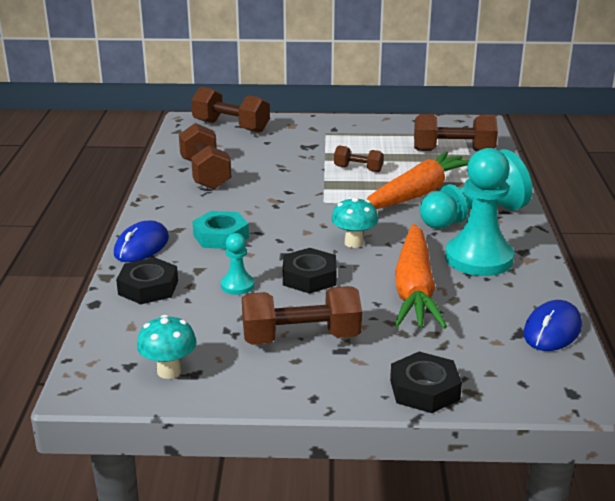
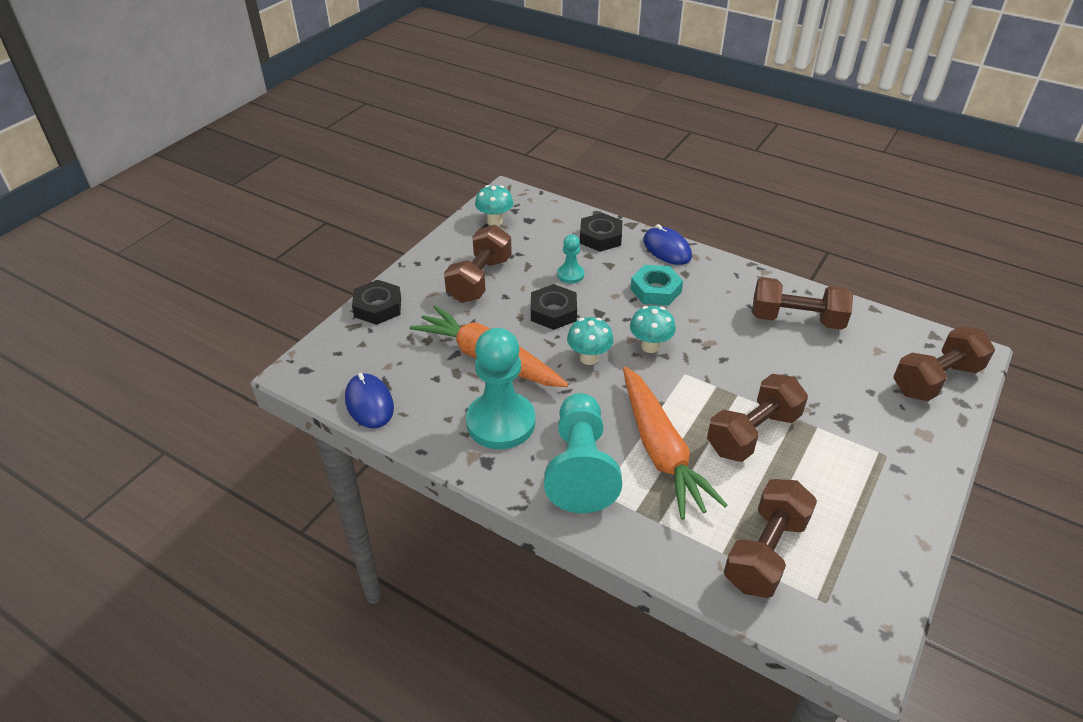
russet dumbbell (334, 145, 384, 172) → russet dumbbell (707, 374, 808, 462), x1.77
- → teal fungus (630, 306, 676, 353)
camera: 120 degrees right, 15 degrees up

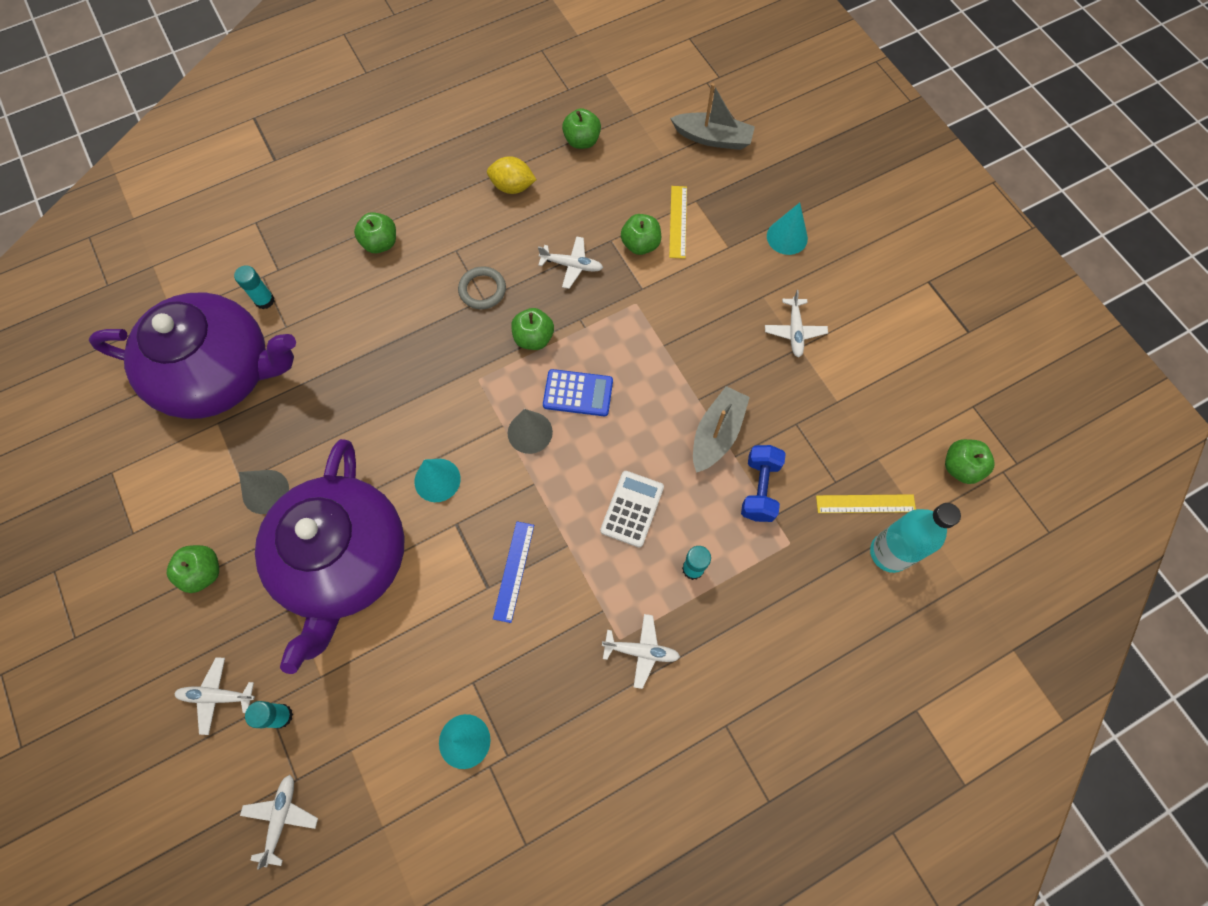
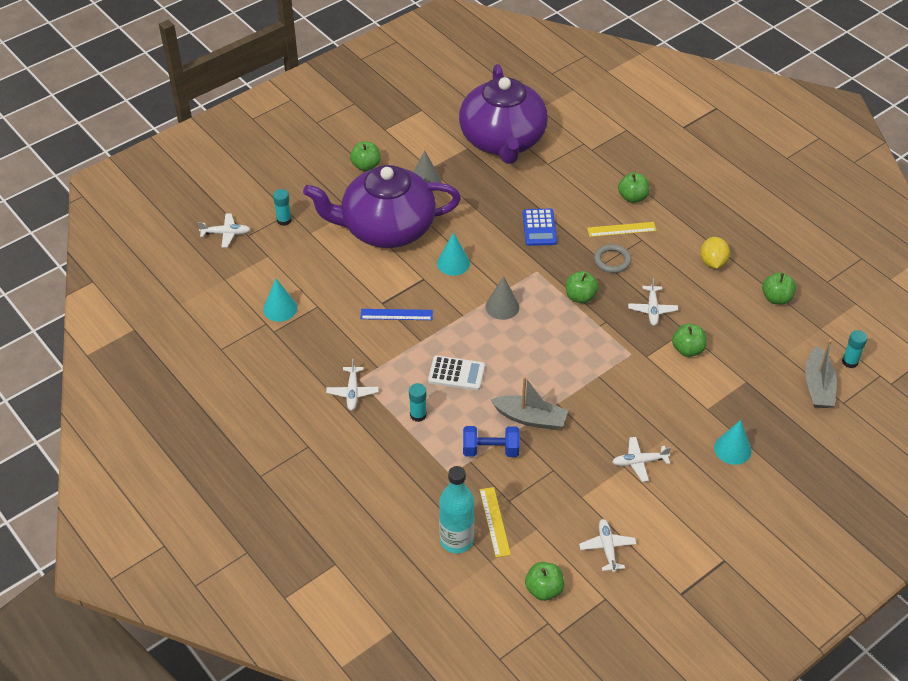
snow-white aeroplane (174, 657, 255, 735) → snow-white aeroplane (579, 519, 636, 573), moved
teal stick of glue (234, 265, 274, 309) → teal stick of glue (842, 330, 867, 368), moved
royal blue adding machine (543, 369, 613, 416) → royal blue adding machine (523, 209, 557, 246), moved
golden ruler (669, 186, 687, 259) → golden ruler (587, 222, 657, 237), moved
camera: 80 degrees right, 20 degrees down

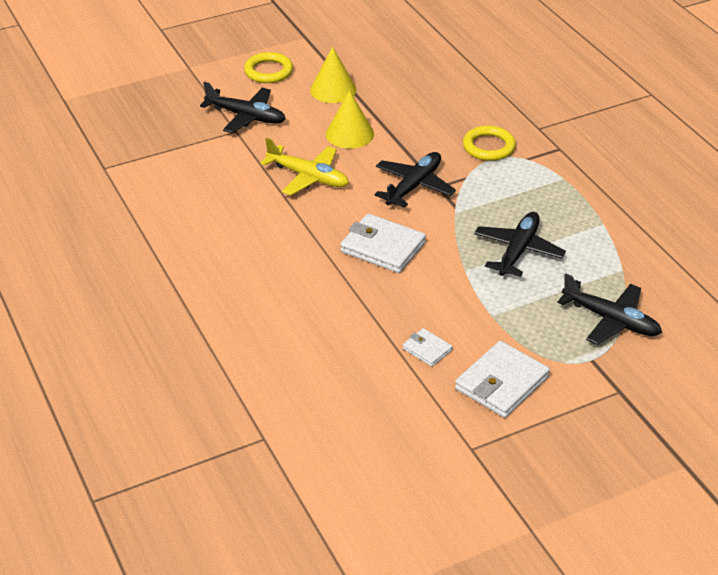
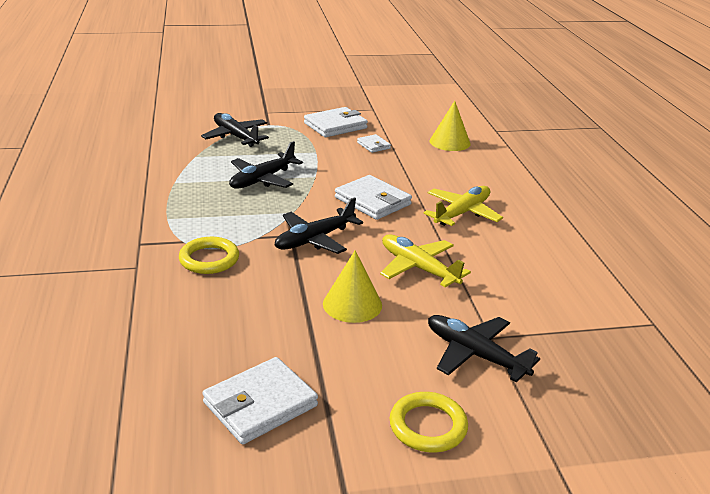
golden cone (310, 47, 356, 103) → golden cone (430, 101, 470, 151), moved
- → snow-white wallet (202, 357, 318, 444)
- → golden aeroplane (423, 186, 503, 226)
camera: 165 degrees left, 10 degrees down

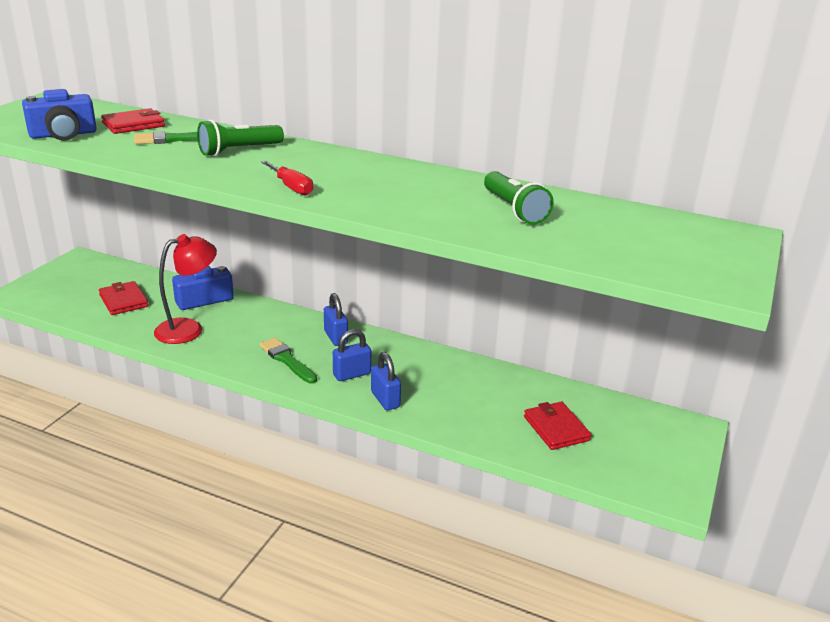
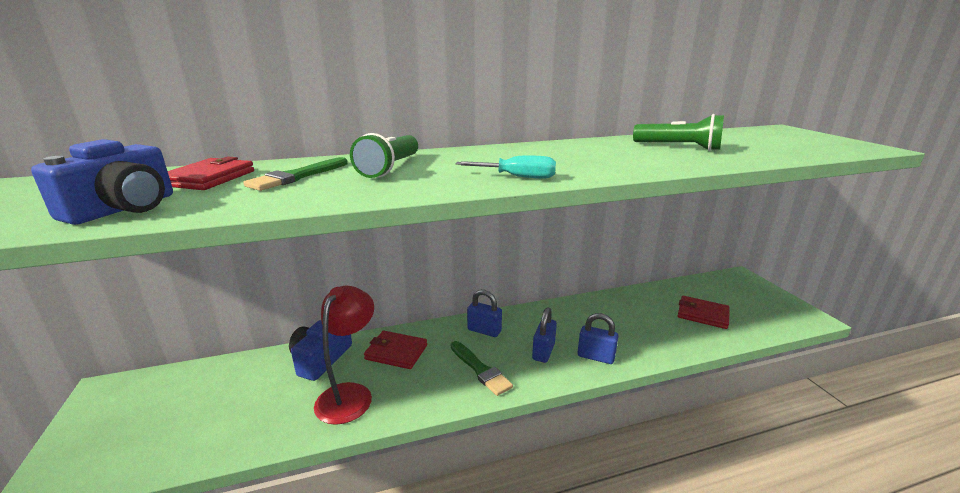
crimson wallet (99, 281, 148, 315) → crimson wallet (364, 331, 427, 369), moved
emerald paint brush (259, 338, 317, 383) → emerald paint brush (451, 341, 513, 396), 135 degrees counterclockwise
crimson flat screwdriver (261, 160, 313, 196) → teal flat screwdriver (456, 155, 556, 179)
camera: 40 degrees left, 5 degrees down

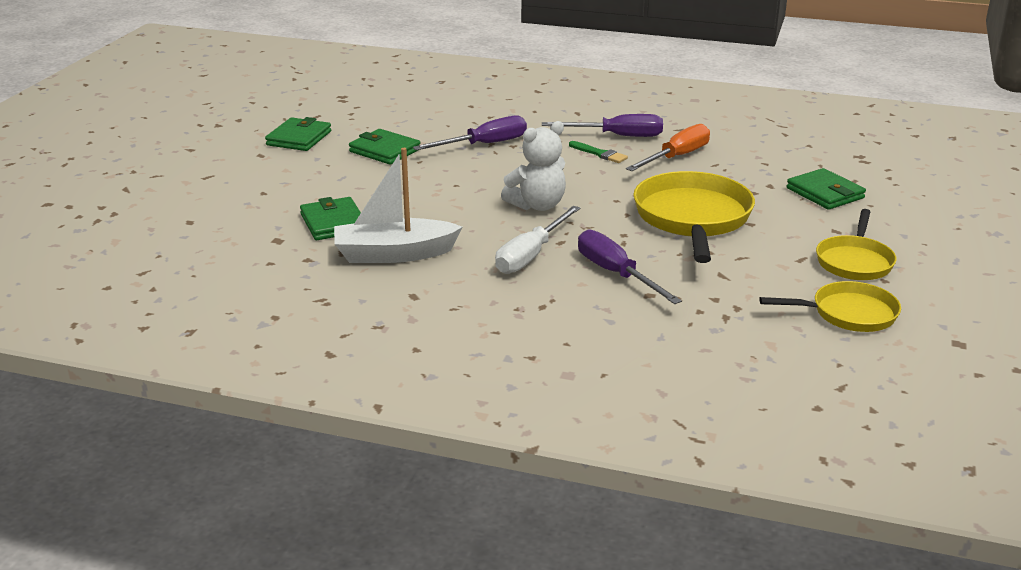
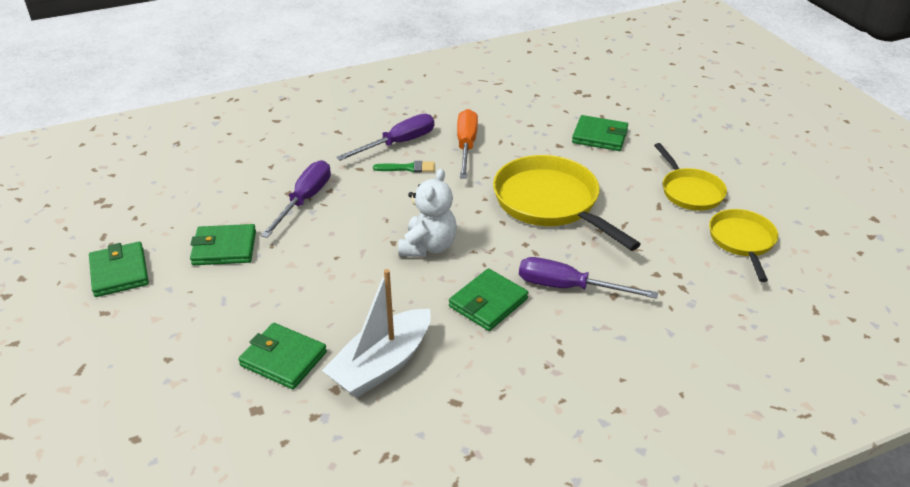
snow-white flat screwdriver (495, 206, 580, 274) → emerald wallet (449, 268, 528, 331)
golden skillet (759, 281, 901, 332) → golden skillet (709, 209, 778, 282), 45 degrees counterclockwise
camera: 40 degrees left, 10 degrees up

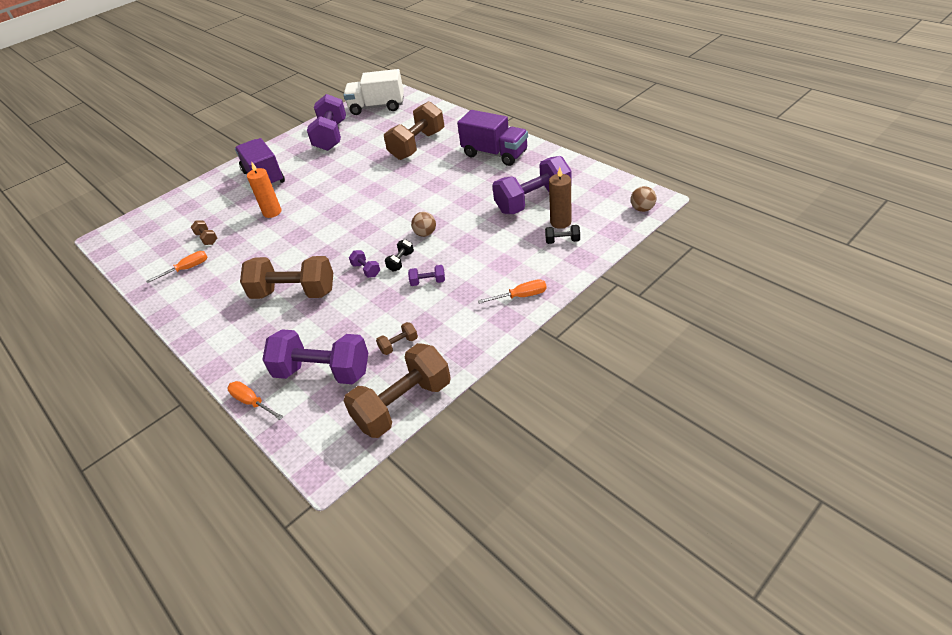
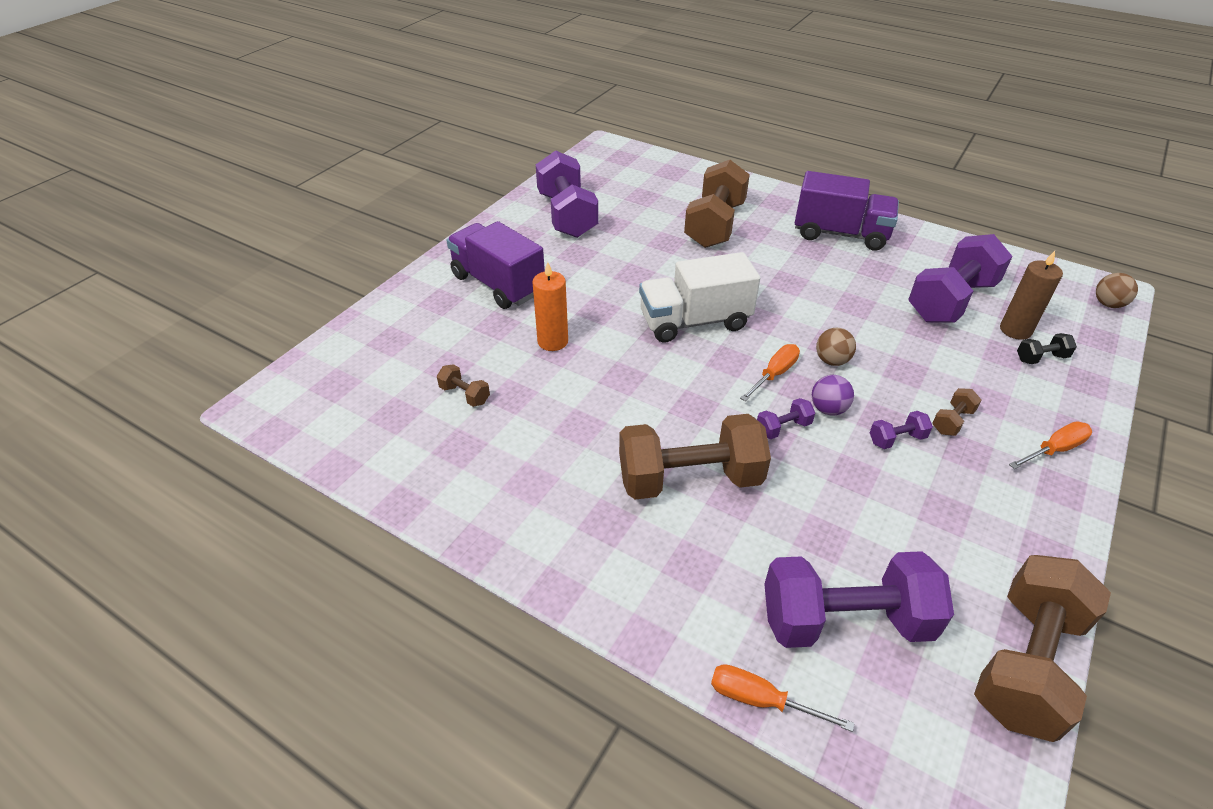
orange-coloured flat screwdriver (146, 251, 207, 283) → orange-coloured flat screwdriver (740, 344, 800, 401), moved
snow-white toy truck (343, 69, 404, 115) → snow-white toy truck (639, 252, 760, 342), moved
royal purple dumbbell (349, 250, 380, 278) → royal purple dumbbell (757, 398, 815, 439), 60 degrees counterclockwise
russet dumbbell (376, 322, 418, 355) → russet dumbbell (932, 388, 981, 436), moved
jet-black dumbbell (385, 239, 414, 272) → royal purple sphere (812, 375, 854, 416)
camera: 20 degrees left, 0 degrees up

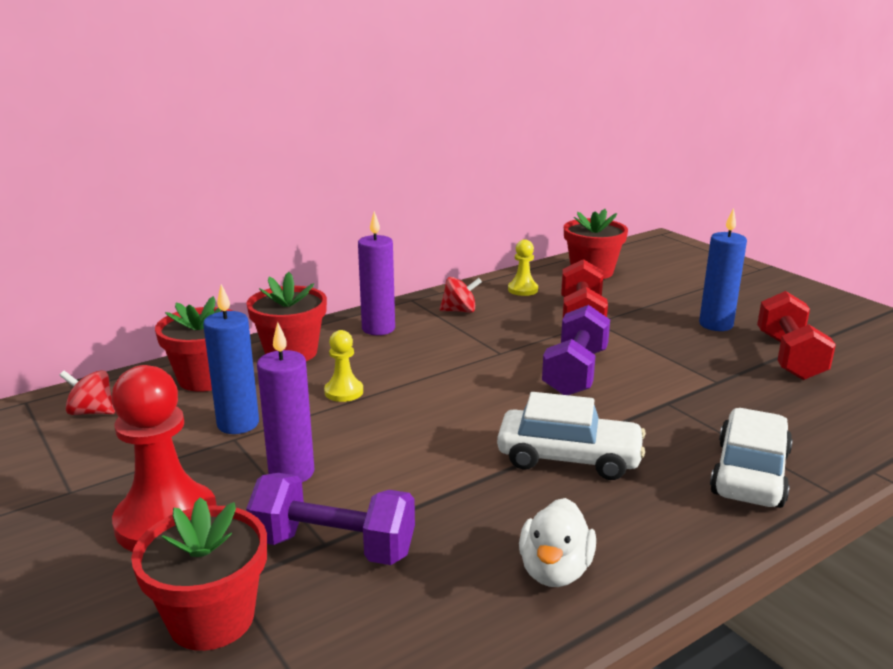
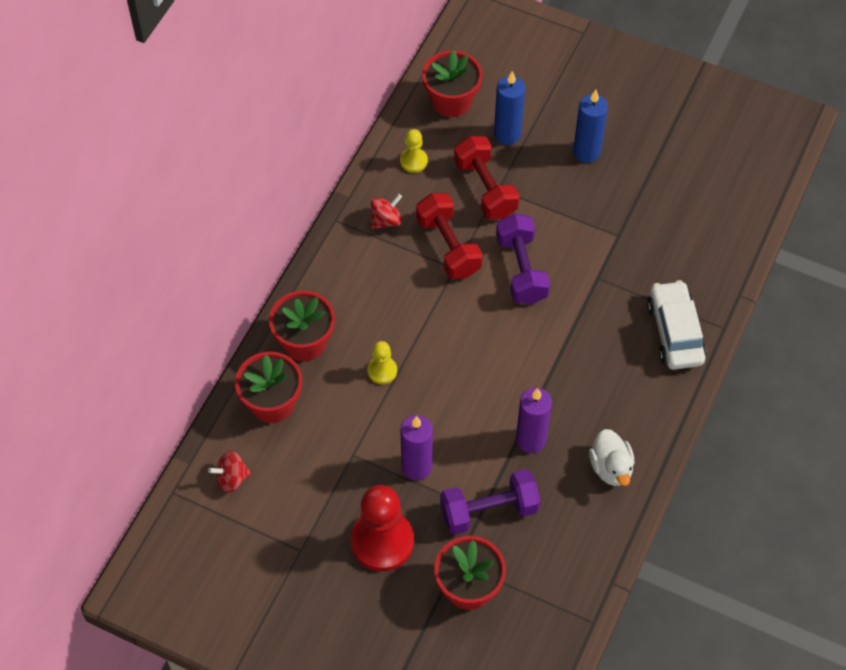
royal blue pillar candle (203, 284, 259, 434) → royal blue pillar candle (494, 71, 525, 145), moved
royal purple pillar candle (358, 211, 395, 335) → royal purple pillar candle (516, 388, 552, 453), moved
snow-white car (497, 392, 646, 480) → -
crimson dumbbell (757, 291, 836, 380) → crimson dumbbell (416, 193, 483, 279), moved
camera: 30 degrees left, 35 degrees up

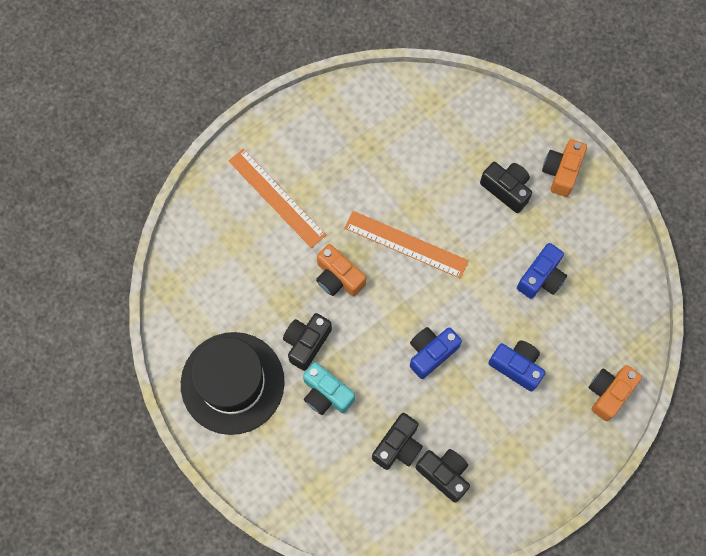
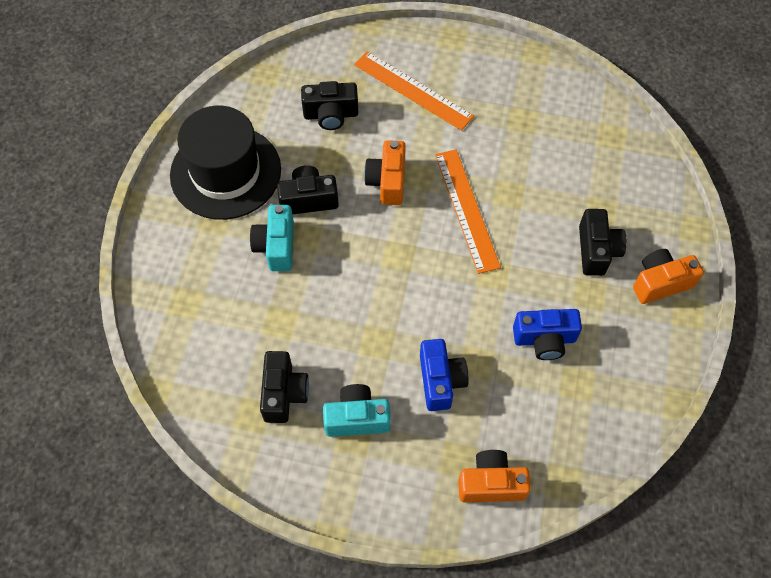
orange-coloured ruler (229, 148, 326, 248) → orange-coloured ruler (354, 51, 474, 131), 60 degrees counterclockwise
jet-black compact camera (372, 413, 423, 470) → jet-black compact camera (301, 81, 358, 130), moved
royal blue compact camera (410, 327, 462, 379) → -
- → teal compact camera (323, 384, 391, 437)
camera: 50 degrees right, 10 degrees down

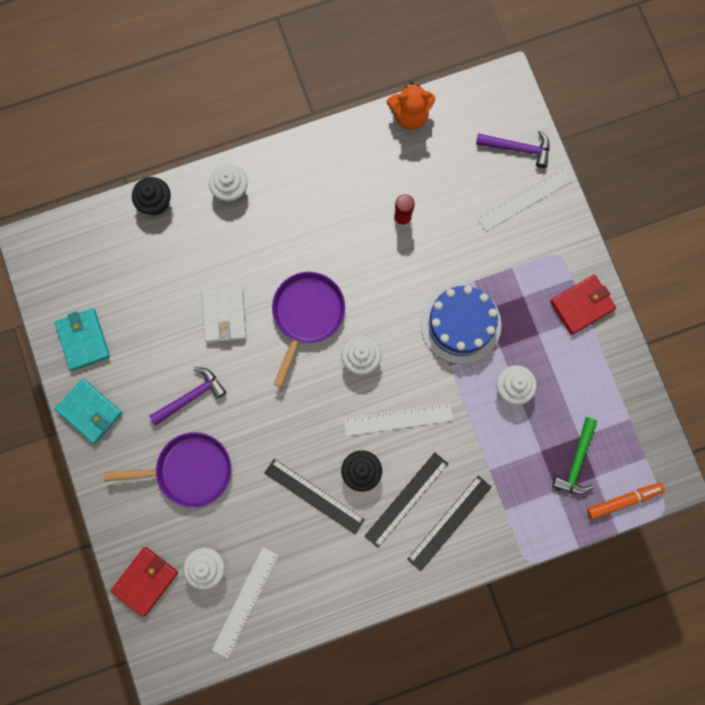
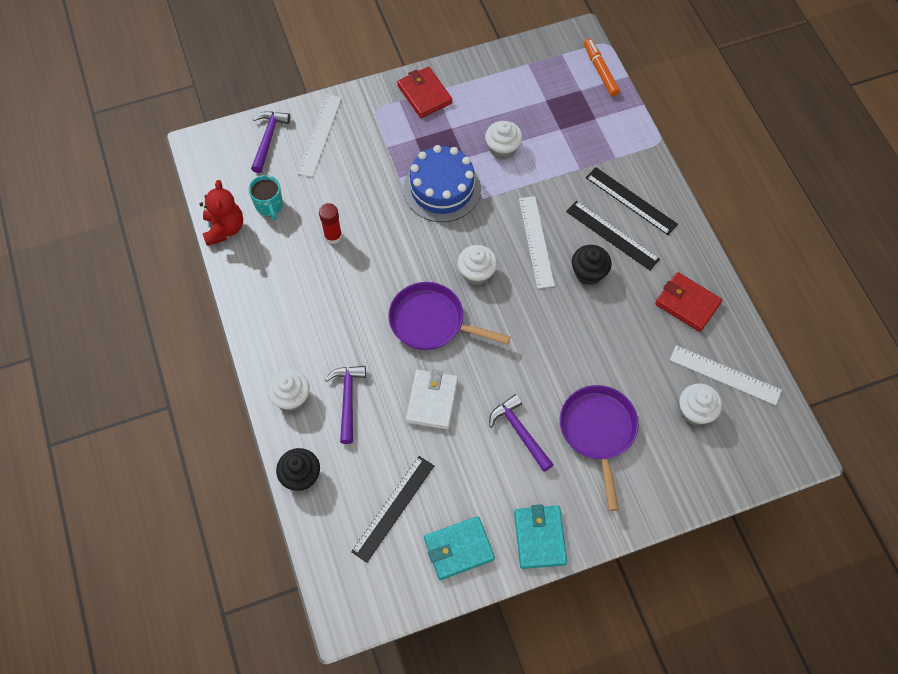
teal wallet (55, 379, 122, 444) → teal wallet (514, 504, 567, 569), 45 degrees counterclockwise
crimson wallet (111, 547, 178, 617) → crimson wallet (655, 272, 722, 332), moved
snow-white wallet (202, 287, 247, 343) → snow-white wallet (406, 369, 458, 429), 75 degrees counterclockwise
jet-black ruler (264, 459, 365, 534) → jet-black ruler (351, 456, 434, 563), moved
orange-coloured teddy (387, 82, 435, 130) → crimson teddy (200, 180, 243, 246)
snow-white ruler (477, 167, 573, 231) → snow-white ruler (297, 95, 342, 177), 45 degrees clockwise
emerald carpenter's hammer (552, 417, 597, 495) → -
- → teal coffee mug (249, 175, 283, 221)
- → royal purple carpenter's hammer (325, 366, 366, 444)
camera: 90 degrees left, 15 degrees down

